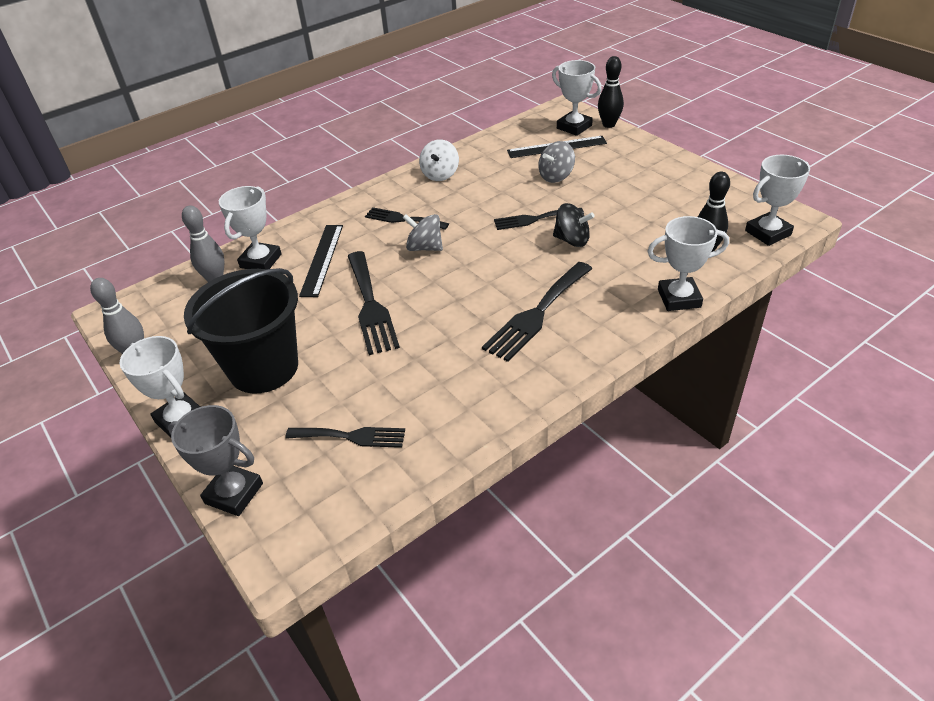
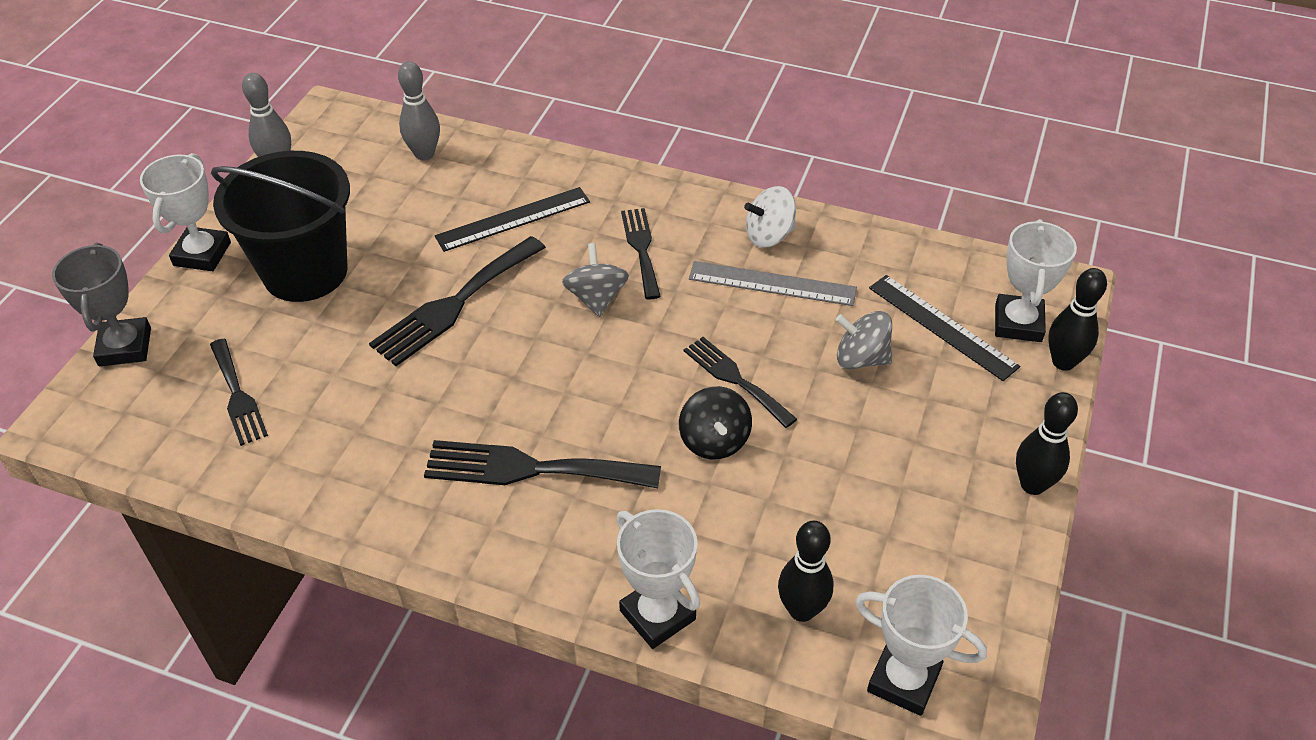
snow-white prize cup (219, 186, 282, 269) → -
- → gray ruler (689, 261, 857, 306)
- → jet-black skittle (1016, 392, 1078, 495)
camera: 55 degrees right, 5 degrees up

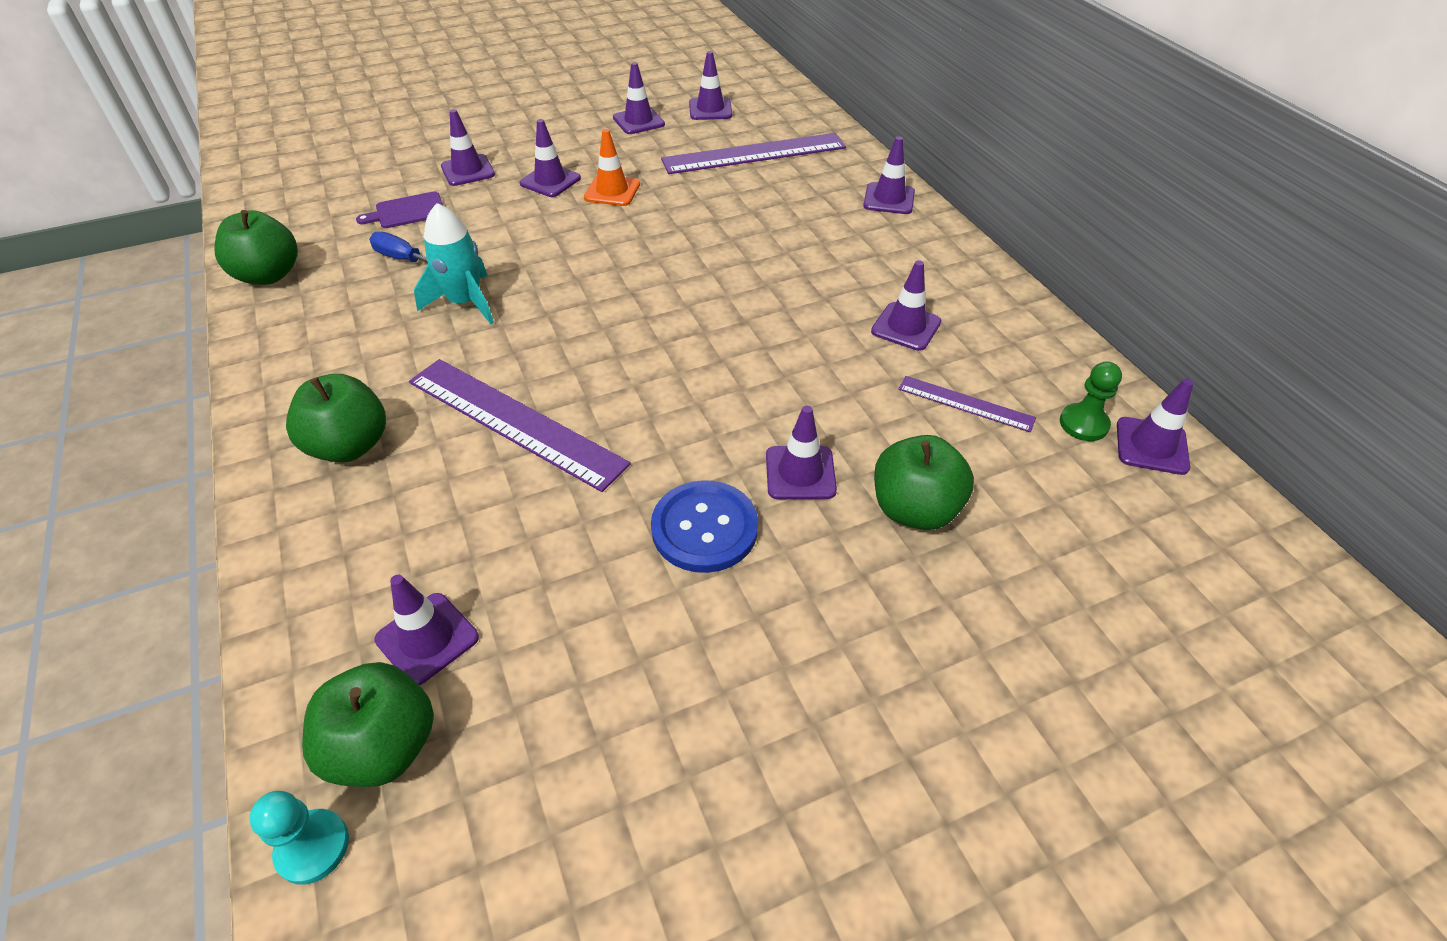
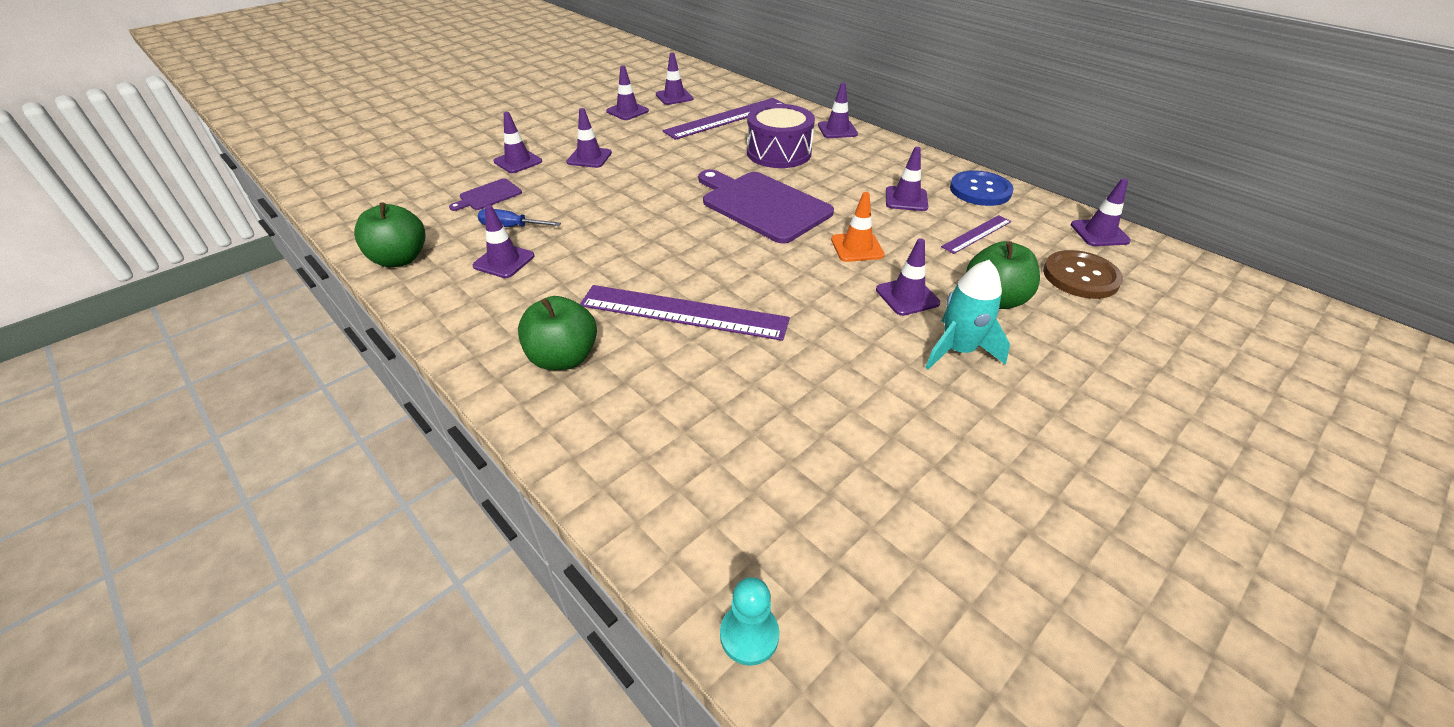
emerald toy apple (302, 662, 434, 787) → -
royal purple traffic cone (374, 575, 479, 685) → royal purple traffic cone (473, 205, 535, 278), moved
teal rocket (414, 203, 494, 324) → teal rocket (925, 260, 1010, 370), moved
orange-coloured traffic cone (584, 129, 640, 206) → orange-coloured traffic cone (831, 192, 885, 262), moved
royal blue shirt button (651, 480, 758, 573) → royal blue shirt button (950, 170, 1014, 206), moved
royal purple ruler (899, 376, 1036, 432) → royal purple ruler (941, 215, 1011, 254), 45 degrees counterclockwise
emerald chess pawn (1060, 361, 1122, 441) → -
- → royal purple cutting board (698, 169, 834, 244)
- → royal purple snare drum (747, 104, 815, 168)
- → russet shirt button (1043, 250, 1123, 299)
camera: 20 degrees left, 5 degrees down

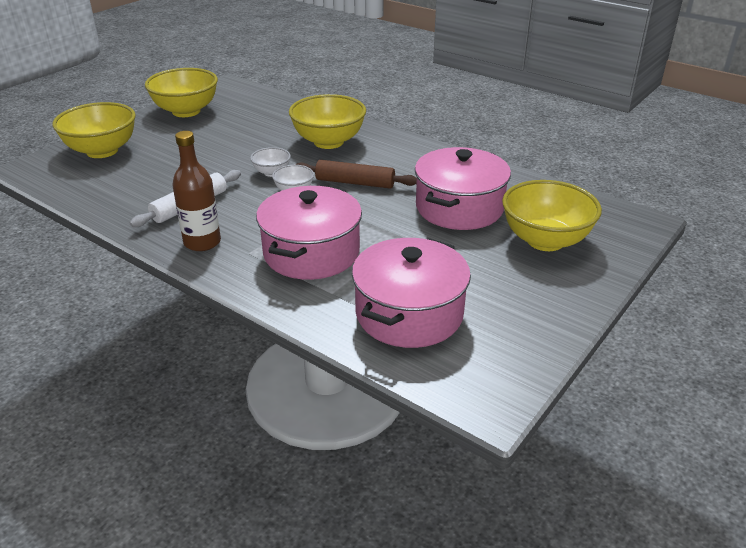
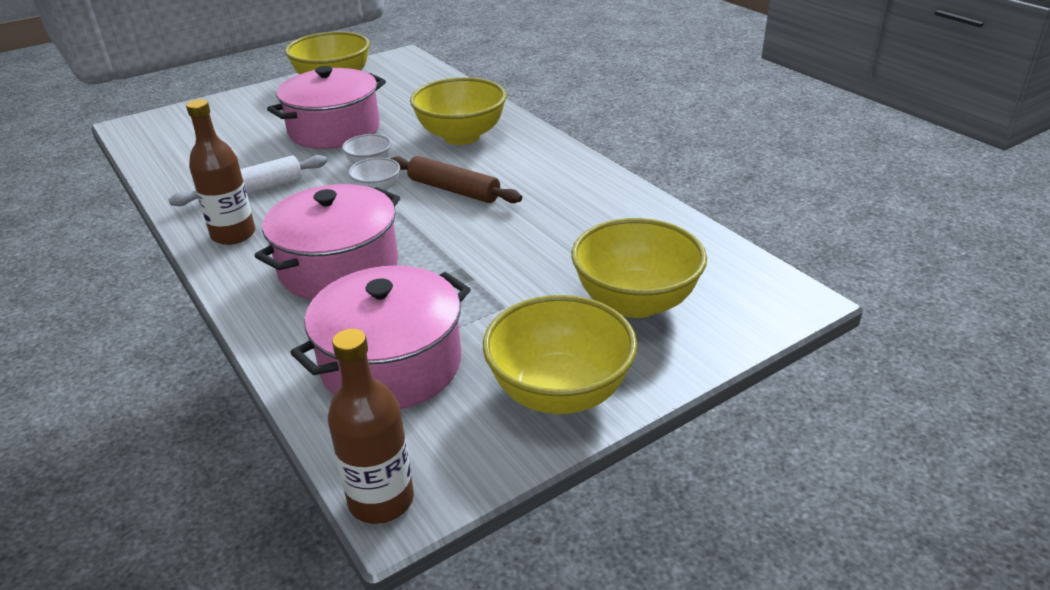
golden deep dish (53, 102, 136, 158) → golden deep dish (483, 295, 637, 414), moved
pink stockpot (415, 147, 511, 230) → pink stockpot (267, 66, 386, 149), moved
- → russet bottle (328, 328, 414, 524)
camera: 20 degrees right, 0 degrees up

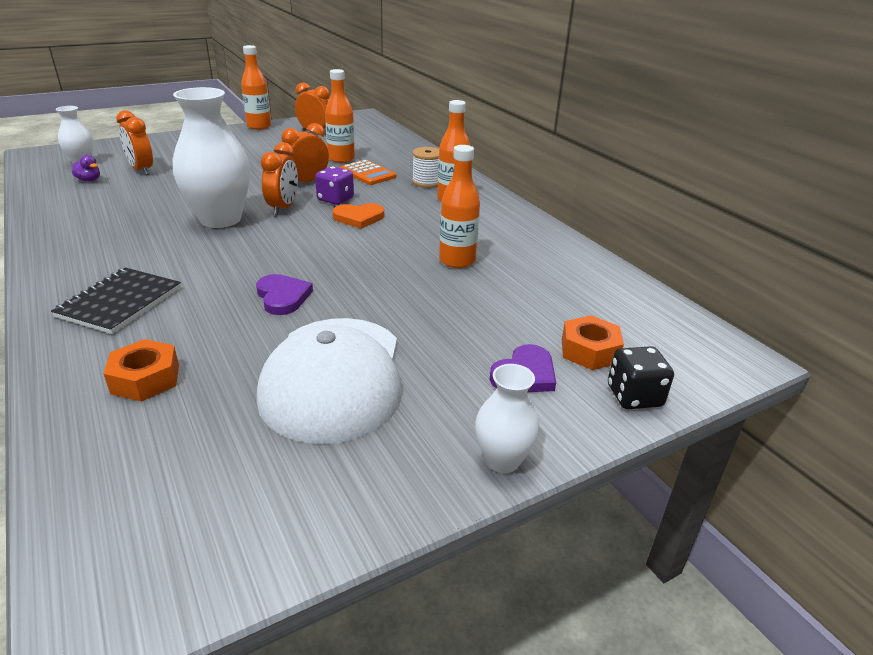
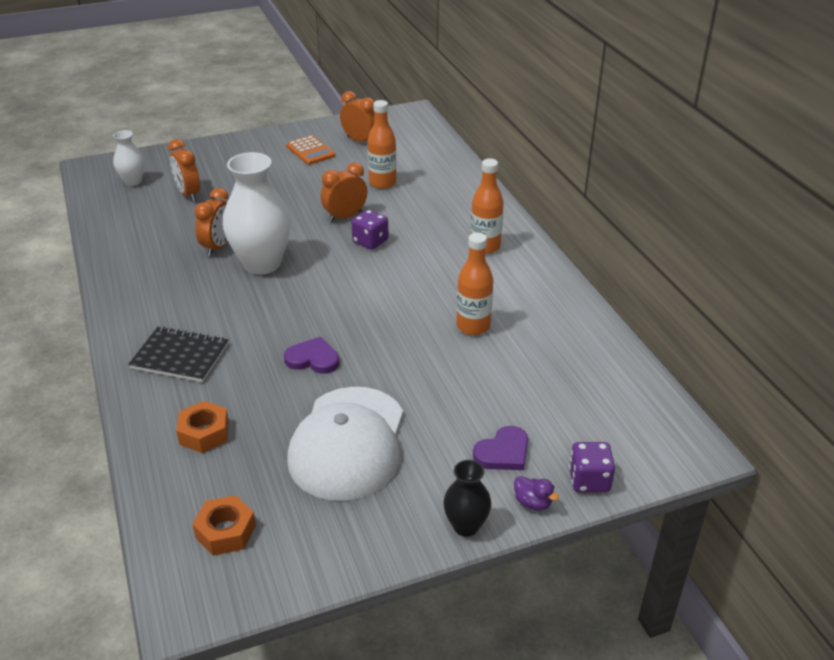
jet-black notepad (51, 268, 181, 334) → jet-black notepad (128, 326, 228, 382), 75 degrees clockwise
royal purple toy duck (72, 155, 100, 182) → royal purple toy duck (514, 476, 559, 510), moved
orange-coloured bottle (241, 45, 271, 130) → -
royal purple heart (256, 274, 313, 315) → royal purple heart (284, 337, 339, 374), 60 degrees counterclockwise
orange-coloured clock (261, 142, 298, 215) → orange-coloured clock (194, 188, 229, 256), moved
orange-coloured heart (333, 203, 384, 229) → -
orange-coloured adding machine (340, 160, 396, 185) → orange-coloured adding machine (286, 135, 335, 165), moved
snow-white reel of thread (412, 147, 439, 188) → -
snow-white flower vase (475, 364, 540, 473) → jet-black flower vase (443, 460, 491, 537)
orange-coloured hex nut (562, 315, 624, 370) → orange-coloured hex nut (192, 495, 256, 556), moved
jet-black dice (608, 346, 674, 409) → royal purple dice (569, 442, 615, 492)
camera: 10 degrees right, 5 degrees up

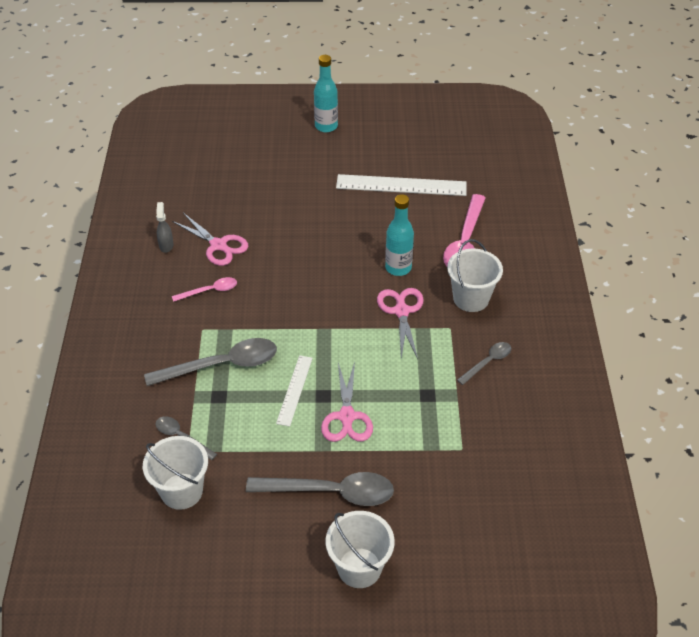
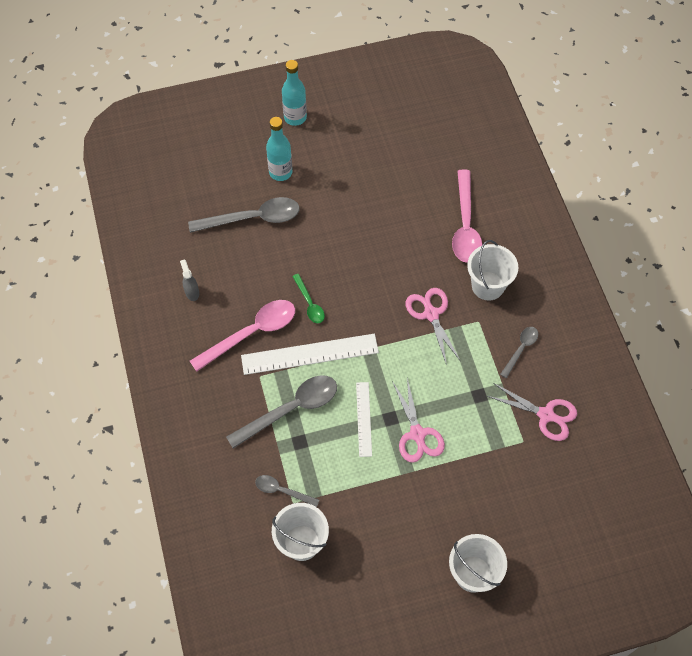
pink pair of scissors (172, 213, 248, 266) → pink pair of scissors (487, 383, 577, 441), moved
pink spoon (172, 277, 237, 302) → pink spoon (190, 300, 295, 372), x1.89
gray spoon (246, 472, 394, 506) → gray spoon (188, 197, 300, 233), moved
snow-white ruler (336, 174, 467, 196) → snow-white ruler (241, 334, 379, 375), moved
teal bottle (385, 194, 414, 276) → teal bottle (266, 117, 292, 181), moved
- → emerald spoon (292, 274, 325, 323)
camera: 15 degrees left, 15 degrees up

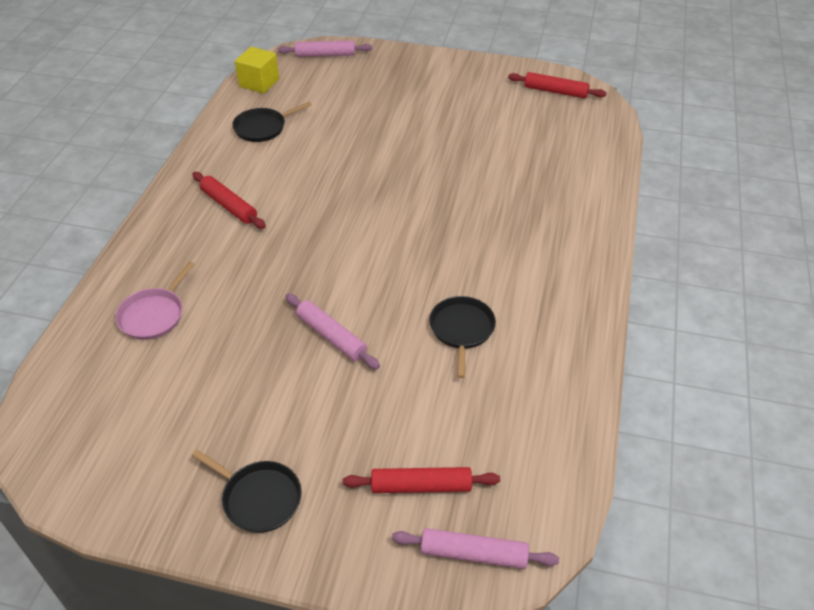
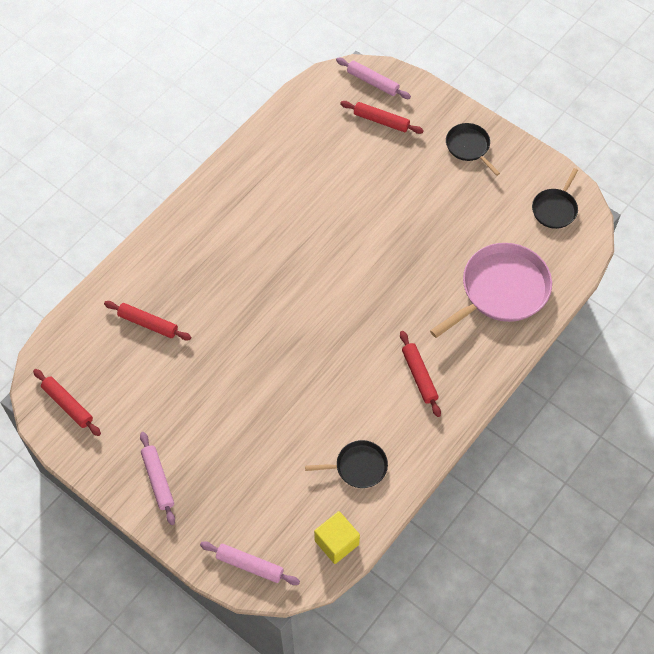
pink skillet (115, 262, 195, 340) → pink skillet (430, 243, 552, 338), x1.86
pink dough roller (285, 294, 380, 369) → pink dough roller (140, 432, 175, 525), moved
jet-black skillet (429, 296, 496, 378) → jet-black skillet (532, 168, 578, 229), moved
- → crimson dough roller (104, 301, 191, 341)
camera: 155 degrees left, 15 degrees up

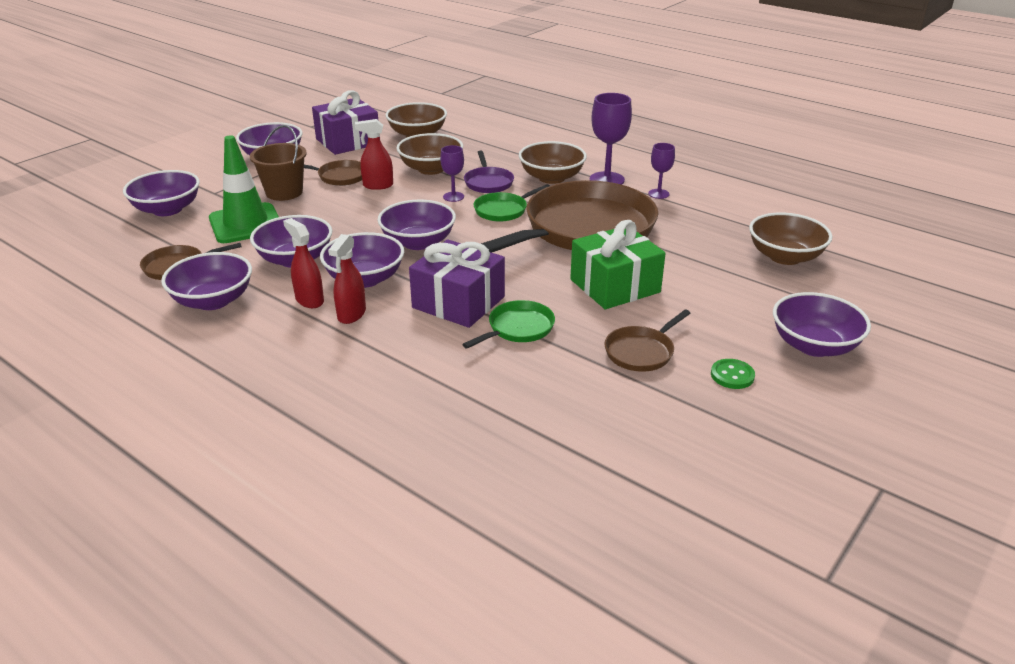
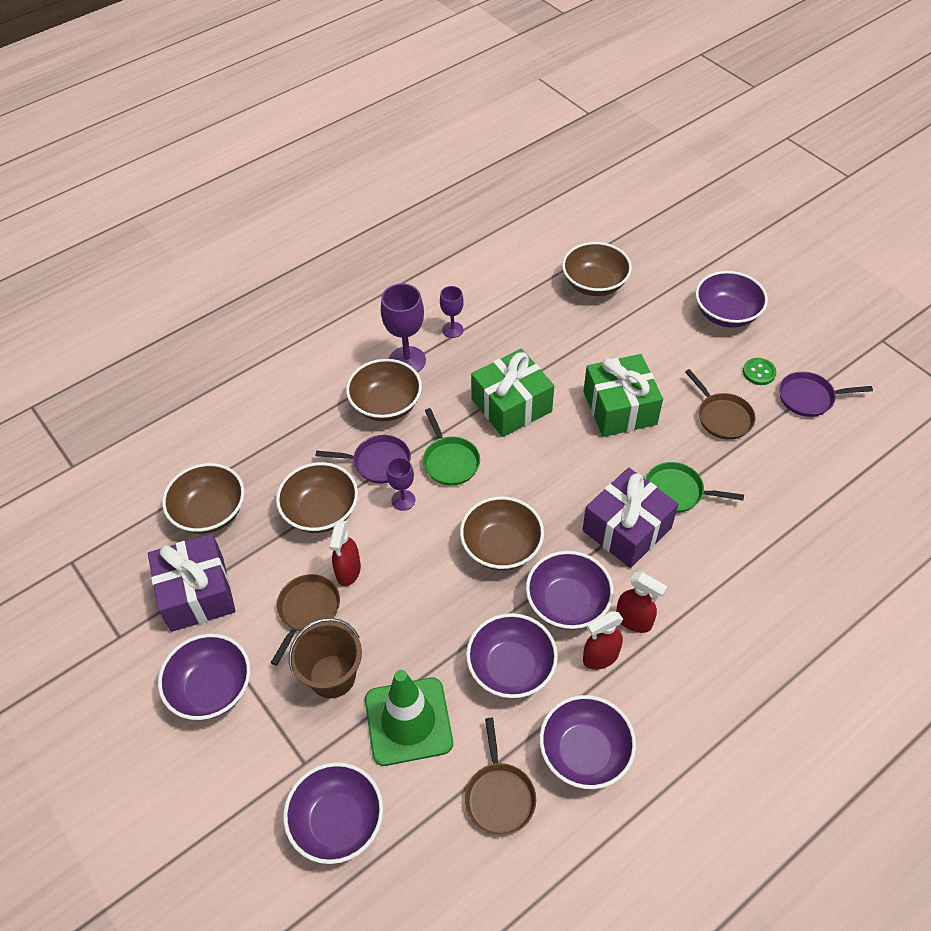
royal purple deep dish (377, 200, 456, 250) → russet deep dish (460, 496, 544, 570)
emerald skillet (462, 300, 555, 349) → emerald skillet (645, 462, 744, 513), 45 degrees counterclockwise
russet skillet (481, 180, 659, 253) → emerald gift (471, 349, 554, 437)
- → royal purple skillet (779, 372, 873, 417)
camera: 75 degrees left, 20 degrees up

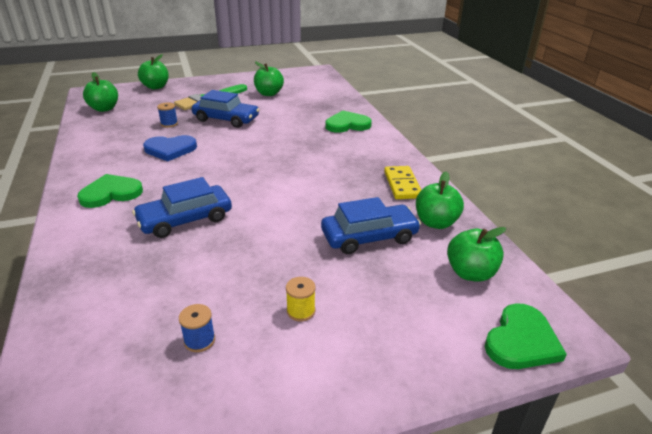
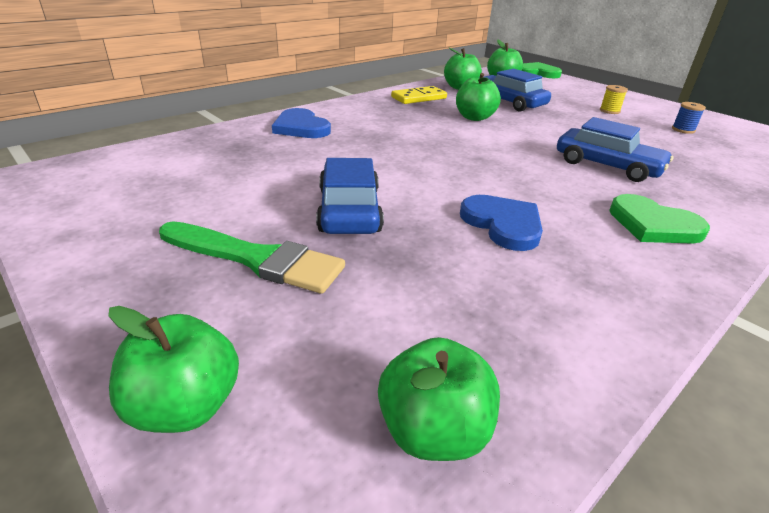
royal blue reel of thread (157, 102, 178, 127) → -
emerald toy apple (254, 62, 284, 96) → emerald toy apple (456, 73, 501, 121), moved
emerald heart (325, 110, 372, 133) → royal blue heart (272, 108, 331, 138)
camera: 115 degrees left, 0 degrees up

